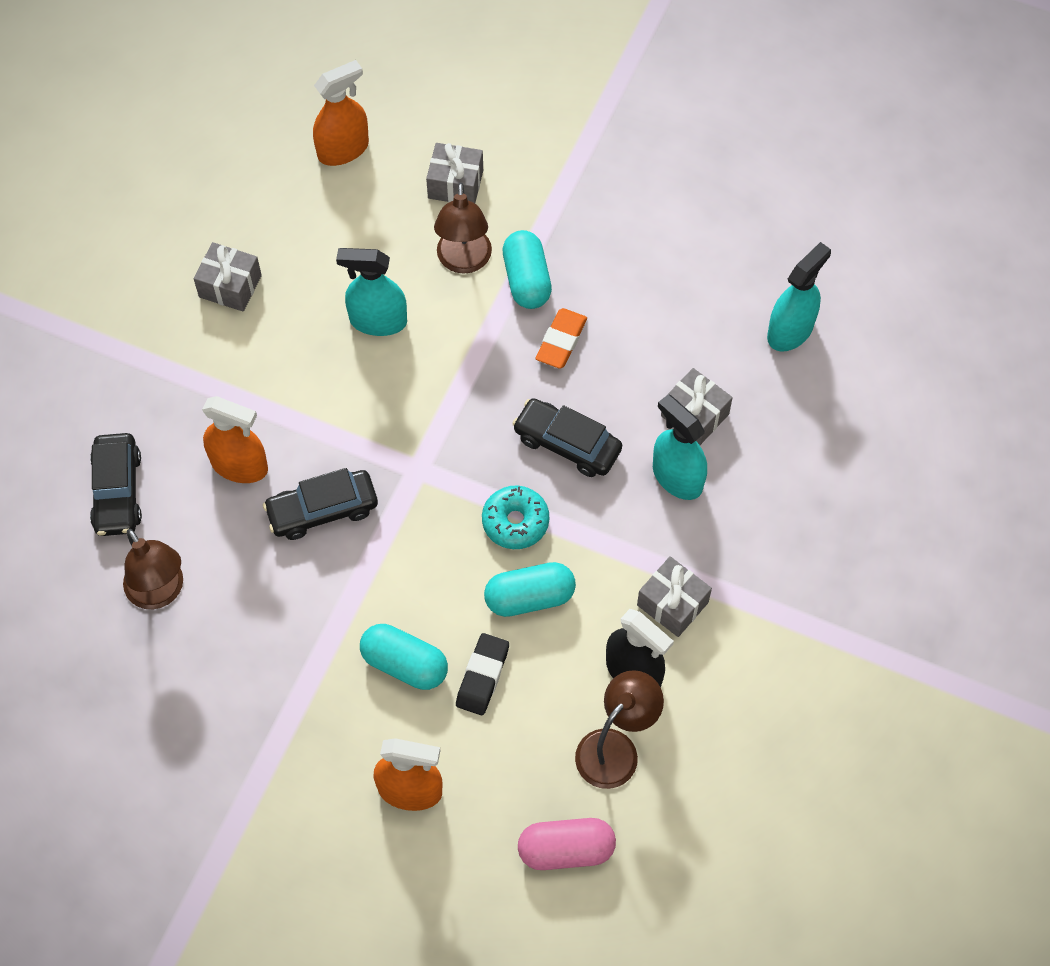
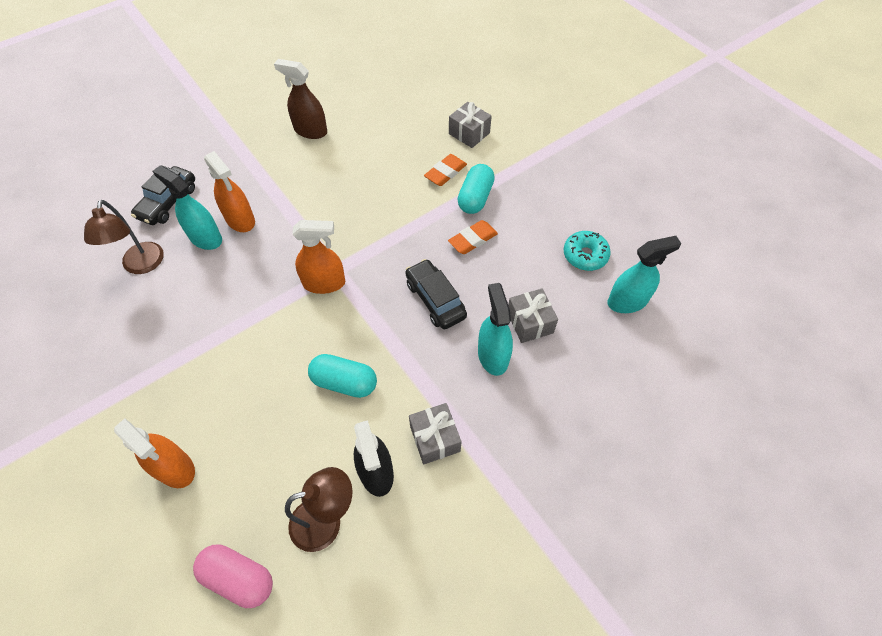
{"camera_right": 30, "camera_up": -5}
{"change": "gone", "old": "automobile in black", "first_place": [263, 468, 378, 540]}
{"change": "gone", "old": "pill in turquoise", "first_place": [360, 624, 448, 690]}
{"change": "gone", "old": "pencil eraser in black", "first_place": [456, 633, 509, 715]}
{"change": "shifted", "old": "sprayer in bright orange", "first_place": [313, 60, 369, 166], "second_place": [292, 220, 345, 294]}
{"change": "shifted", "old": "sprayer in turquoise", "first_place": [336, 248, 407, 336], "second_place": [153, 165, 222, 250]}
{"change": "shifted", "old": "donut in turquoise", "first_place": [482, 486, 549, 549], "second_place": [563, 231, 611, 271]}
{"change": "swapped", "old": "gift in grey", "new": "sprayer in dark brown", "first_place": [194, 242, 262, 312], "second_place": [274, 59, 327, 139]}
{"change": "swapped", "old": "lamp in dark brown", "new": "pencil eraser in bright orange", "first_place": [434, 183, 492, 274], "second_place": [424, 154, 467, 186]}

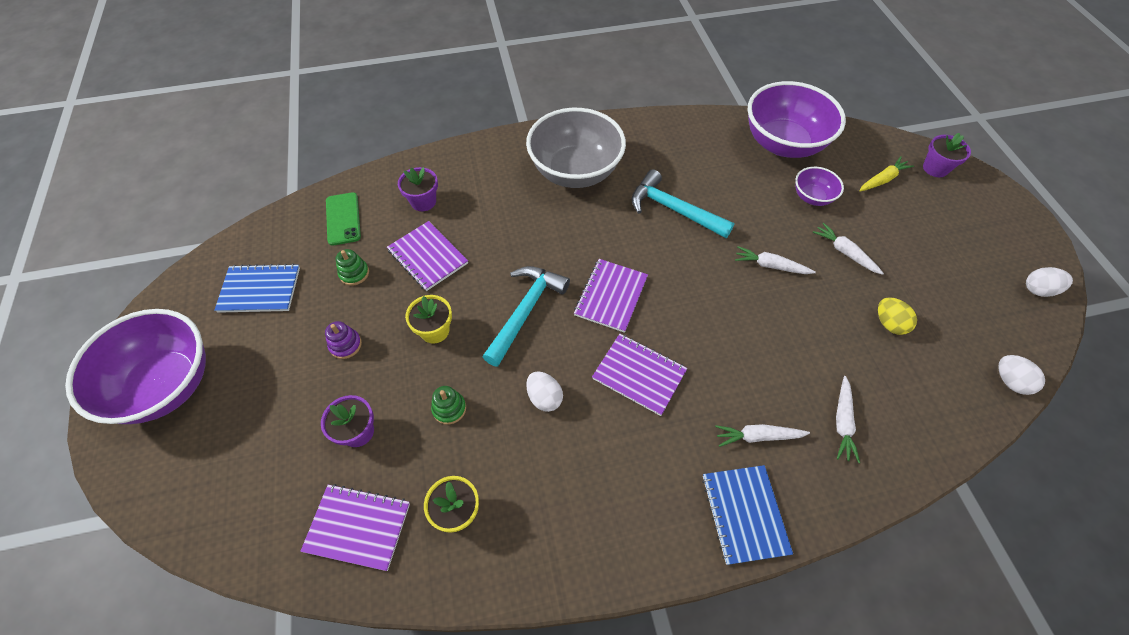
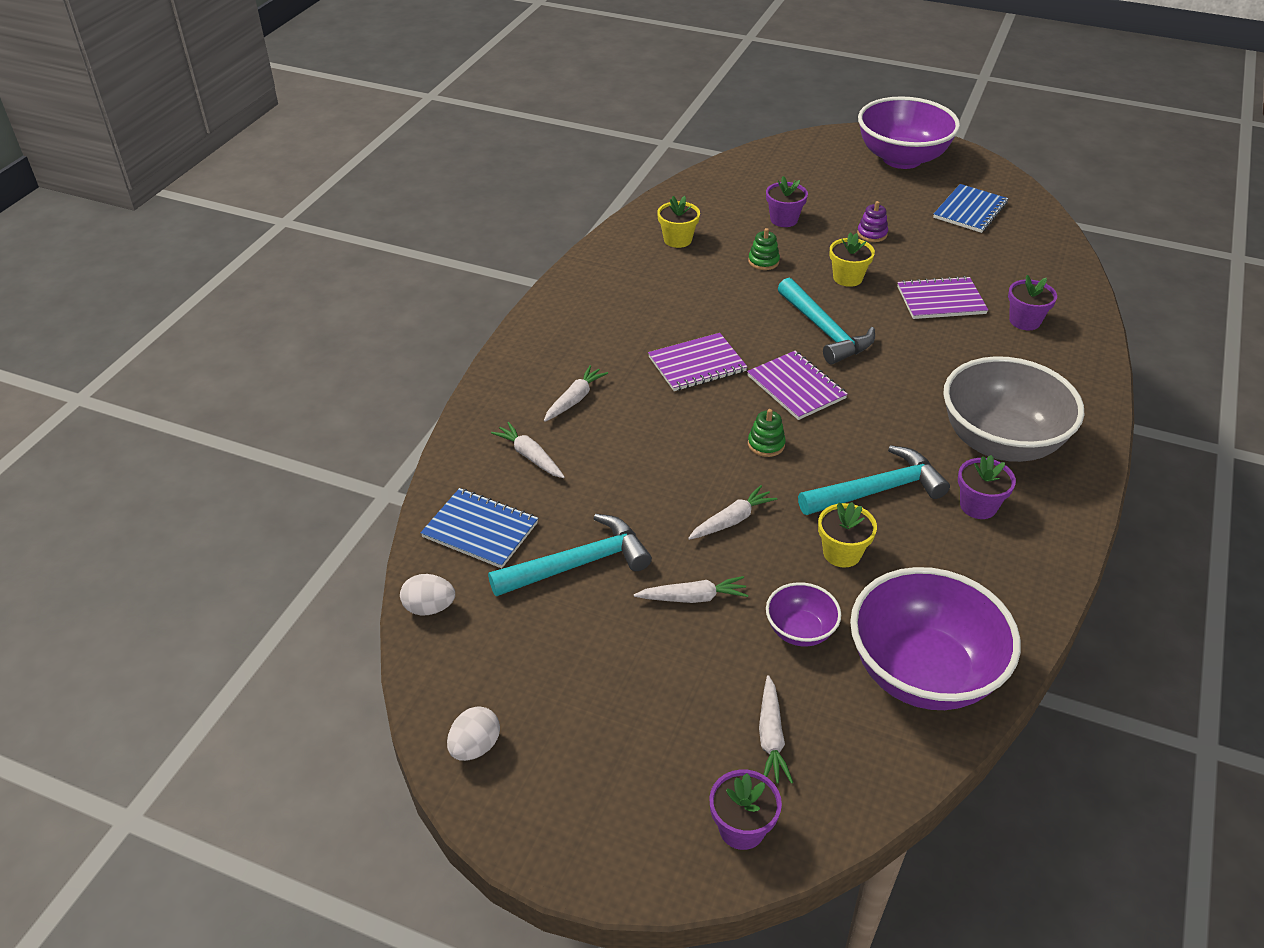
{"camera_right": 125, "camera_up": -15}
{"change": "gone", "old": "exercise book in royal purple", "first_place": [300, 484, 410, 571]}
{"change": "gone", "old": "phone in leaf-green", "first_place": [326, 192, 361, 246]}
{"change": "gone", "old": "toy egg in pure white", "first_place": [526, 371, 563, 412]}
{"change": "new", "new": "potted plant in bright yellow", "second_place": [818, 502, 877, 568]}
{"change": "new", "new": "potted plant in royal purple", "second_place": [958, 455, 1016, 519]}
{"change": "shifted", "old": "ring stacker in leaf-green", "first_place": [335, 249, 369, 286], "second_place": [748, 409, 786, 457]}
{"change": "shifted", "old": "exercise book in blue", "first_place": [702, 465, 793, 565], "second_place": [421, 488, 538, 568]}
{"change": "swapped", "old": "toy egg in bright yellow", "new": "hammer in turquoise", "first_place": [878, 297, 917, 335], "second_place": [488, 514, 652, 596]}
{"change": "repainted", "old": "carrot in bright yellow", "new": "carrot in pure white", "first_place": [859, 157, 914, 192], "second_place": [759, 675, 793, 784]}

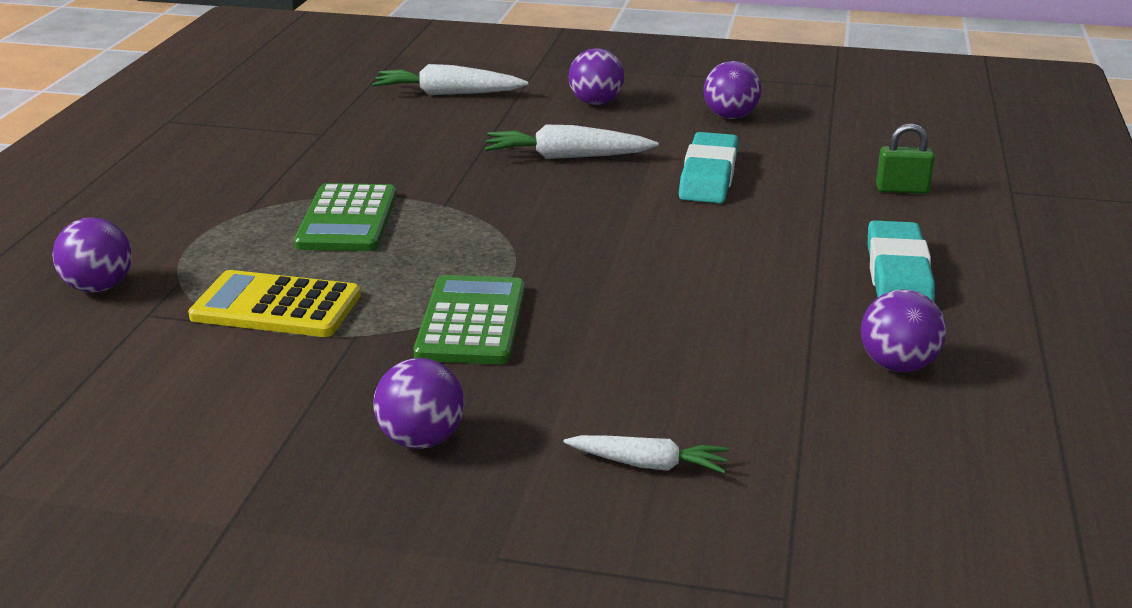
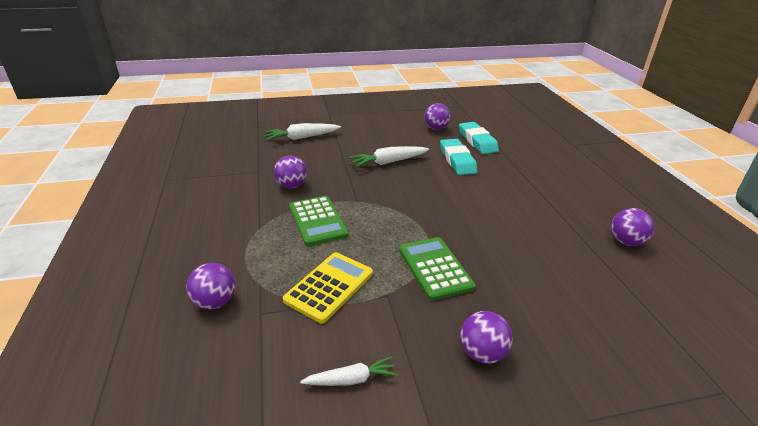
{"camera_right": -25, "camera_up": 5}
{"change": "gone", "old": "padlock in leaf-green", "first_place": [876, 123, 935, 194]}
{"change": "shifted", "old": "carrot in pure white", "first_place": [563, 435, 729, 474], "second_place": [300, 356, 398, 386]}
{"change": "shifted", "old": "play ball in royal purple", "first_place": [568, 48, 624, 105], "second_place": [274, 156, 307, 189]}
{"change": "shifted", "old": "pencil eraser in turquoise", "first_place": [868, 220, 935, 303], "second_place": [459, 122, 499, 154]}
{"change": "rotated", "old": "calculator in bright yellow", "first_place": [188, 270, 361, 337], "second_place": [283, 252, 373, 323], "degrees": 135}

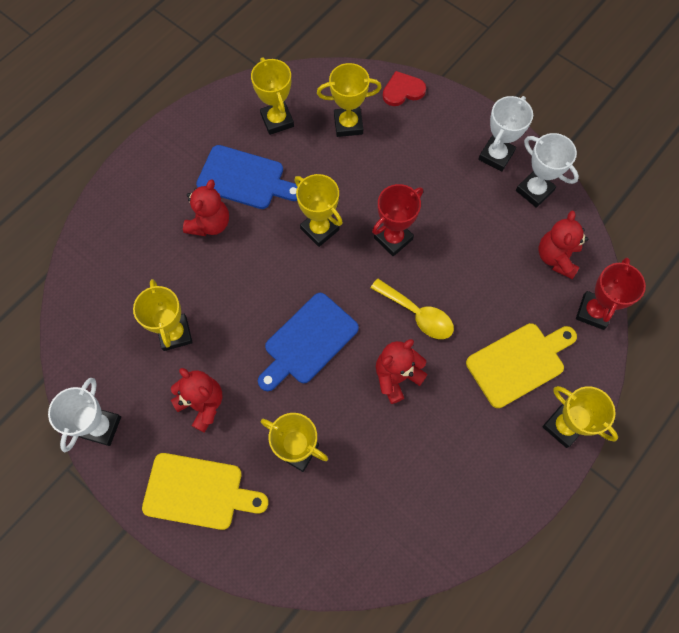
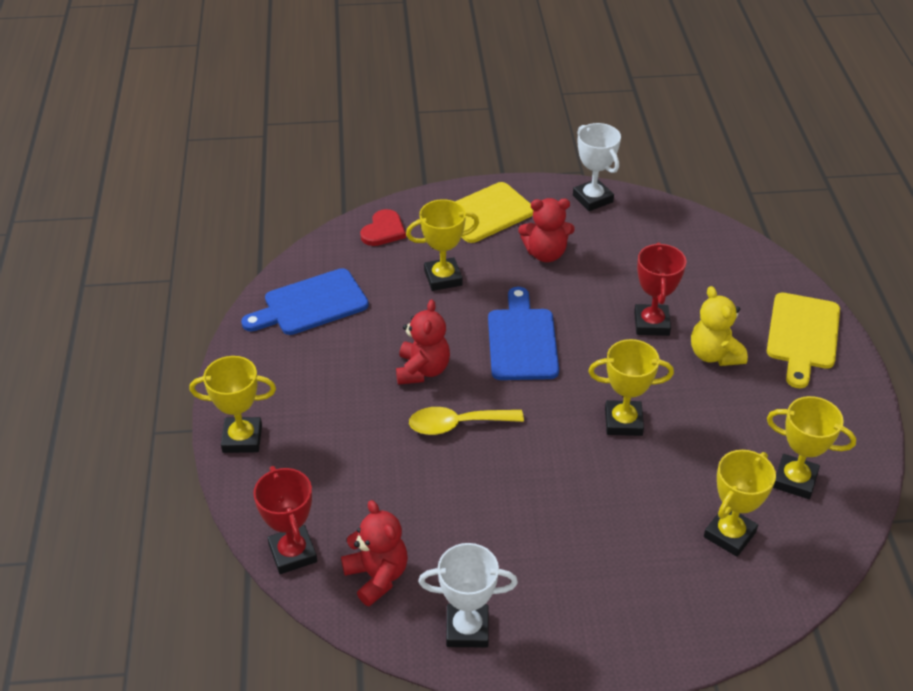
{"camera_right": 135, "camera_up": -25}
{"change": "gone", "old": "award cup in bright yellow", "first_place": [133, 279, 193, 351]}
{"change": "gone", "old": "award cup in pure white", "first_place": [478, 96, 533, 172]}
{"change": "shifted", "old": "chopping board in blue", "first_place": [196, 145, 297, 209], "second_place": [241, 268, 369, 335]}
{"change": "shifted", "old": "award cup in red", "first_place": [372, 184, 423, 256], "second_place": [634, 242, 686, 336]}
{"change": "shifted", "old": "heart in red", "first_place": [383, 71, 426, 106], "second_place": [360, 209, 406, 246]}
{"change": "shifted", "old": "chopping board in bright yellow", "first_place": [466, 323, 577, 408], "second_place": [767, 293, 840, 388]}
{"change": "repainted", "old": "teddy bear in red", "new": "teddy bear in bright yellow", "first_place": [183, 180, 229, 236], "second_place": [691, 286, 748, 366]}

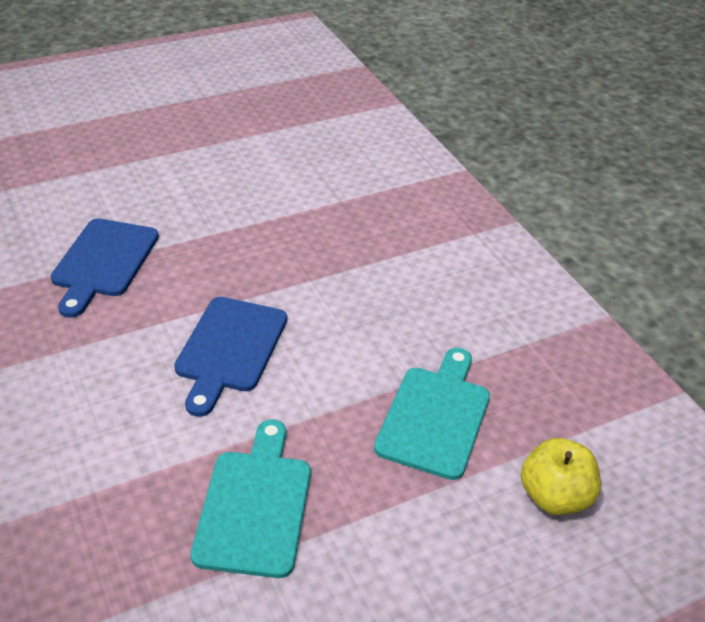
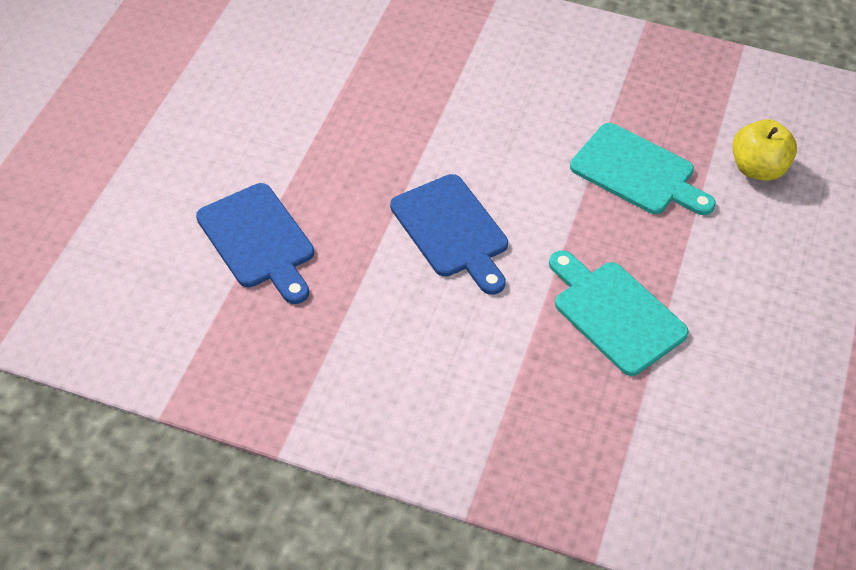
{"camera_right": -45, "camera_up": 10}
{"change": "rotated", "old": "chopping board in turquoise", "first_place": [374, 348, 490, 480], "second_place": [570, 123, 716, 215], "degrees": 150}

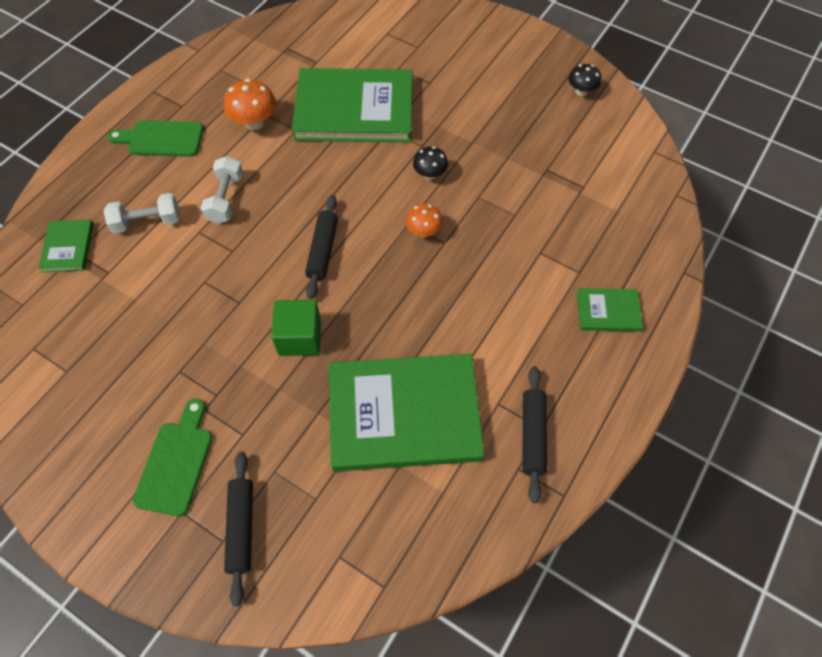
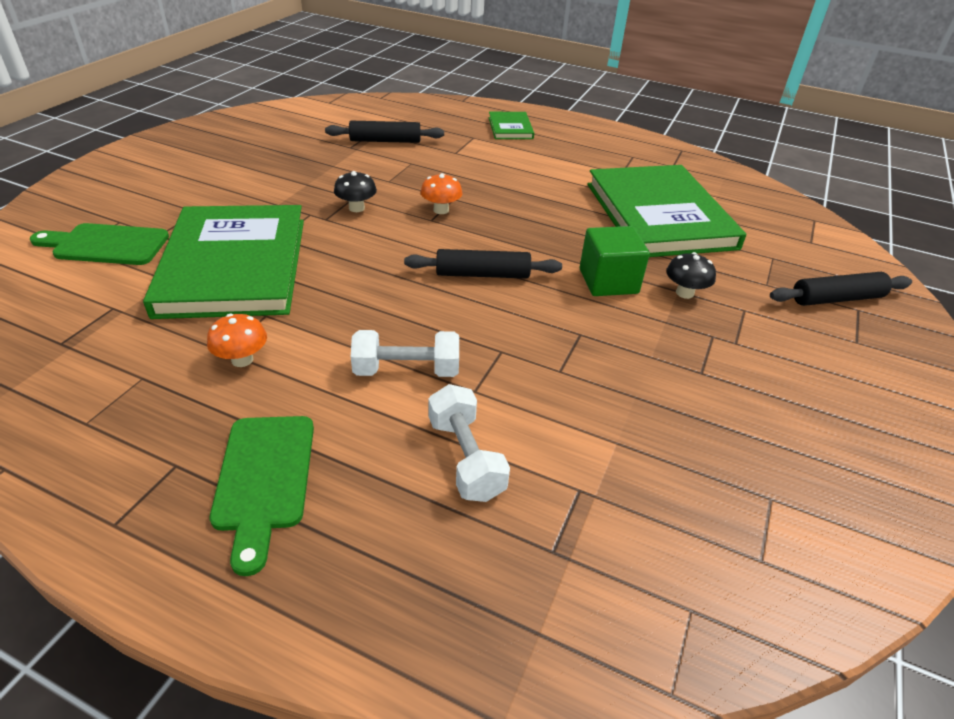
{"camera_right": -100, "camera_up": -20}
{"change": "gone", "old": "hardback in leaf-green", "first_place": [38, 219, 94, 272]}
{"change": "shifted", "old": "chopping board in leaf-green", "first_place": [133, 399, 212, 516], "second_place": [30, 223, 169, 265]}
{"change": "shifted", "old": "pastry roller in black", "first_place": [522, 366, 547, 503], "second_place": [325, 121, 444, 143]}
{"change": "shifted", "old": "toadstool in black", "first_place": [568, 64, 601, 96], "second_place": [666, 252, 716, 299]}
{"change": "scaled", "old": "toadstool in bright orange", "first_place": [224, 79, 276, 130], "second_place": [207, 314, 267, 367], "factor": 0.65}

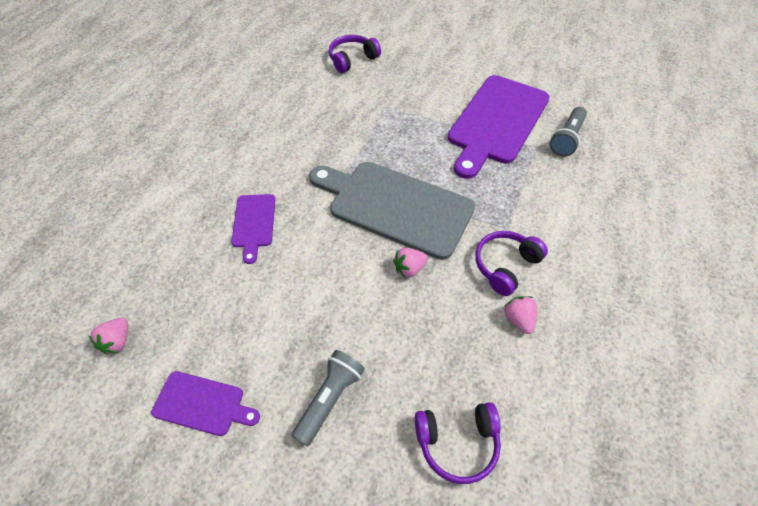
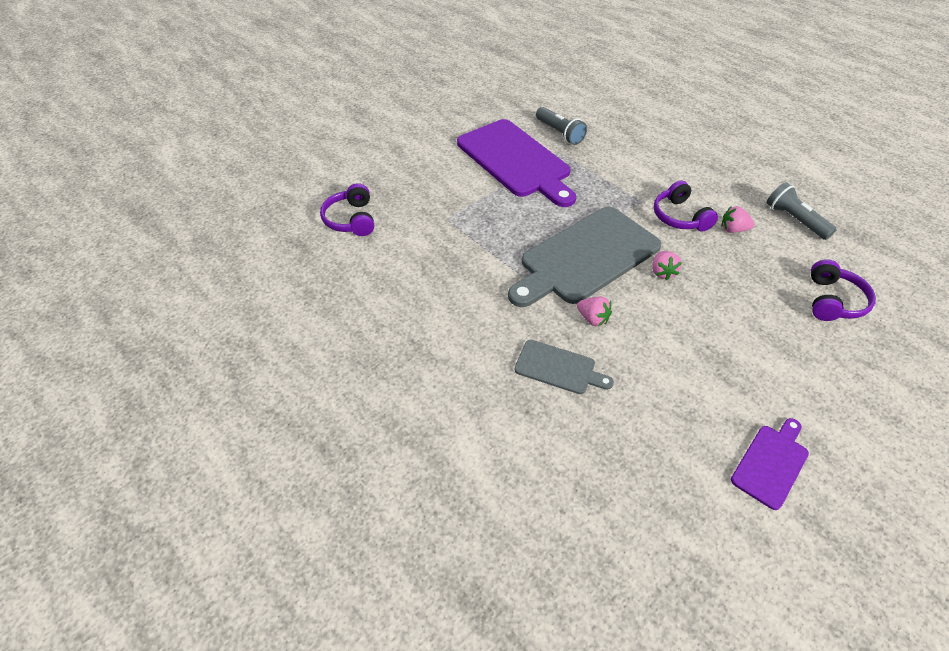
{"camera_right": -65, "camera_up": -5}
{"change": "shifted", "old": "strawberry in pink", "first_place": [89, 318, 128, 354], "second_place": [577, 296, 612, 326]}
{"change": "shifted", "old": "pocket torch in grey", "first_place": [292, 350, 365, 447], "second_place": [767, 182, 837, 240]}
{"change": "repainted", "old": "chopping board in royal purple", "new": "chopping board in grey", "first_place": [231, 194, 275, 264], "second_place": [514, 340, 614, 394]}

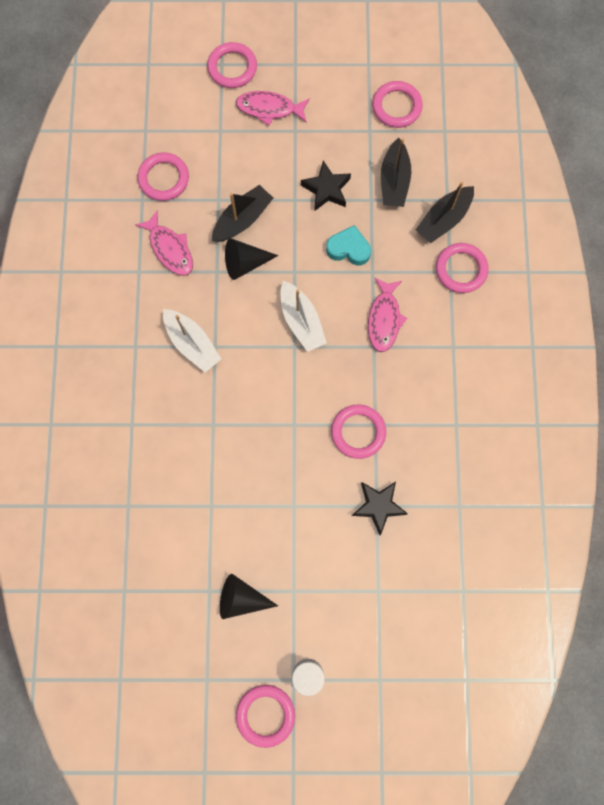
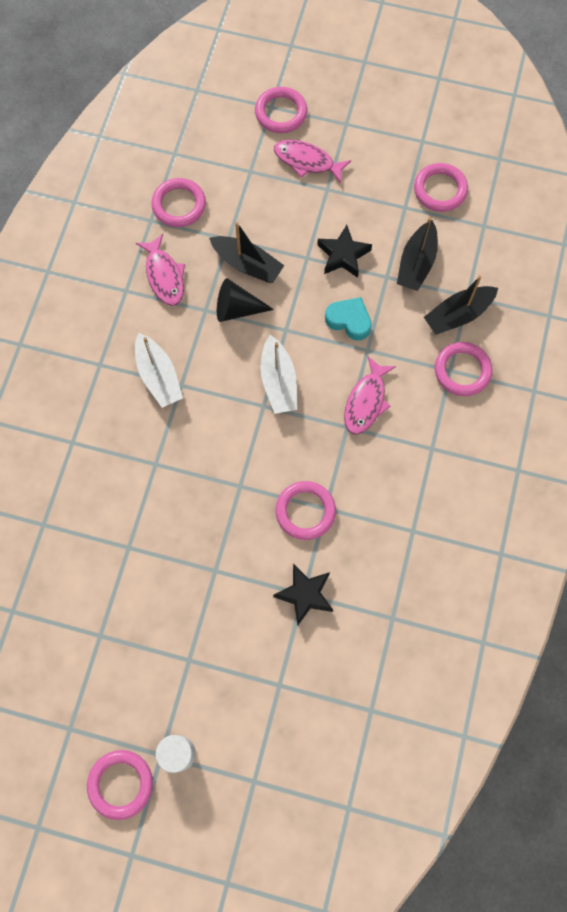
{"camera_right": 15, "camera_up": -5}
{"change": "gone", "old": "solid cone in black", "first_place": [220, 574, 278, 619]}
{"change": "rotated", "old": "sailboat in black", "first_place": [212, 185, 273, 242], "second_place": [209, 222, 284, 283], "degrees": 60}

